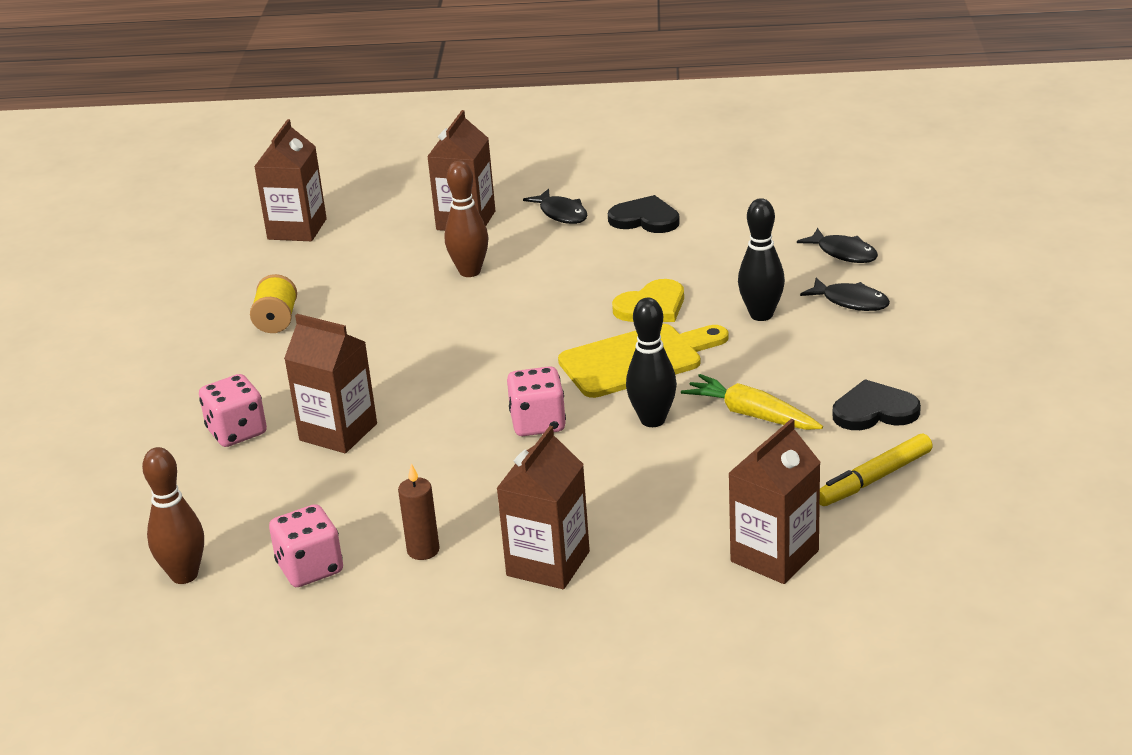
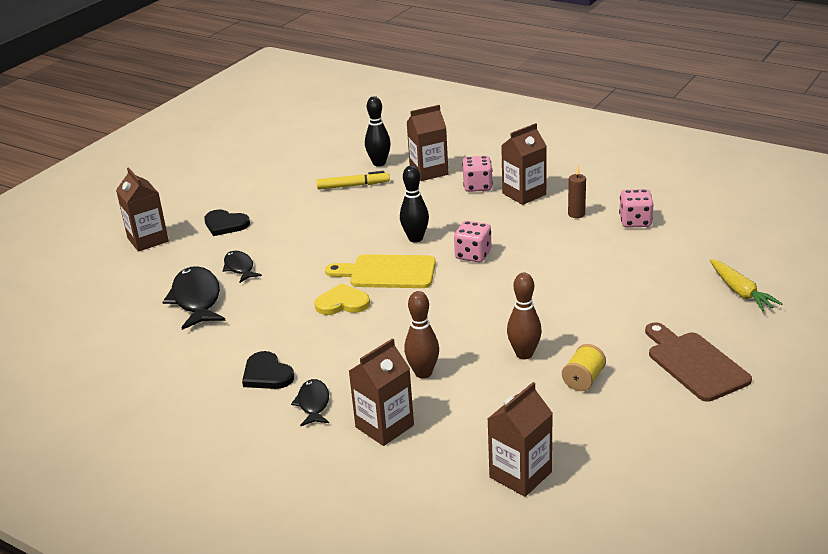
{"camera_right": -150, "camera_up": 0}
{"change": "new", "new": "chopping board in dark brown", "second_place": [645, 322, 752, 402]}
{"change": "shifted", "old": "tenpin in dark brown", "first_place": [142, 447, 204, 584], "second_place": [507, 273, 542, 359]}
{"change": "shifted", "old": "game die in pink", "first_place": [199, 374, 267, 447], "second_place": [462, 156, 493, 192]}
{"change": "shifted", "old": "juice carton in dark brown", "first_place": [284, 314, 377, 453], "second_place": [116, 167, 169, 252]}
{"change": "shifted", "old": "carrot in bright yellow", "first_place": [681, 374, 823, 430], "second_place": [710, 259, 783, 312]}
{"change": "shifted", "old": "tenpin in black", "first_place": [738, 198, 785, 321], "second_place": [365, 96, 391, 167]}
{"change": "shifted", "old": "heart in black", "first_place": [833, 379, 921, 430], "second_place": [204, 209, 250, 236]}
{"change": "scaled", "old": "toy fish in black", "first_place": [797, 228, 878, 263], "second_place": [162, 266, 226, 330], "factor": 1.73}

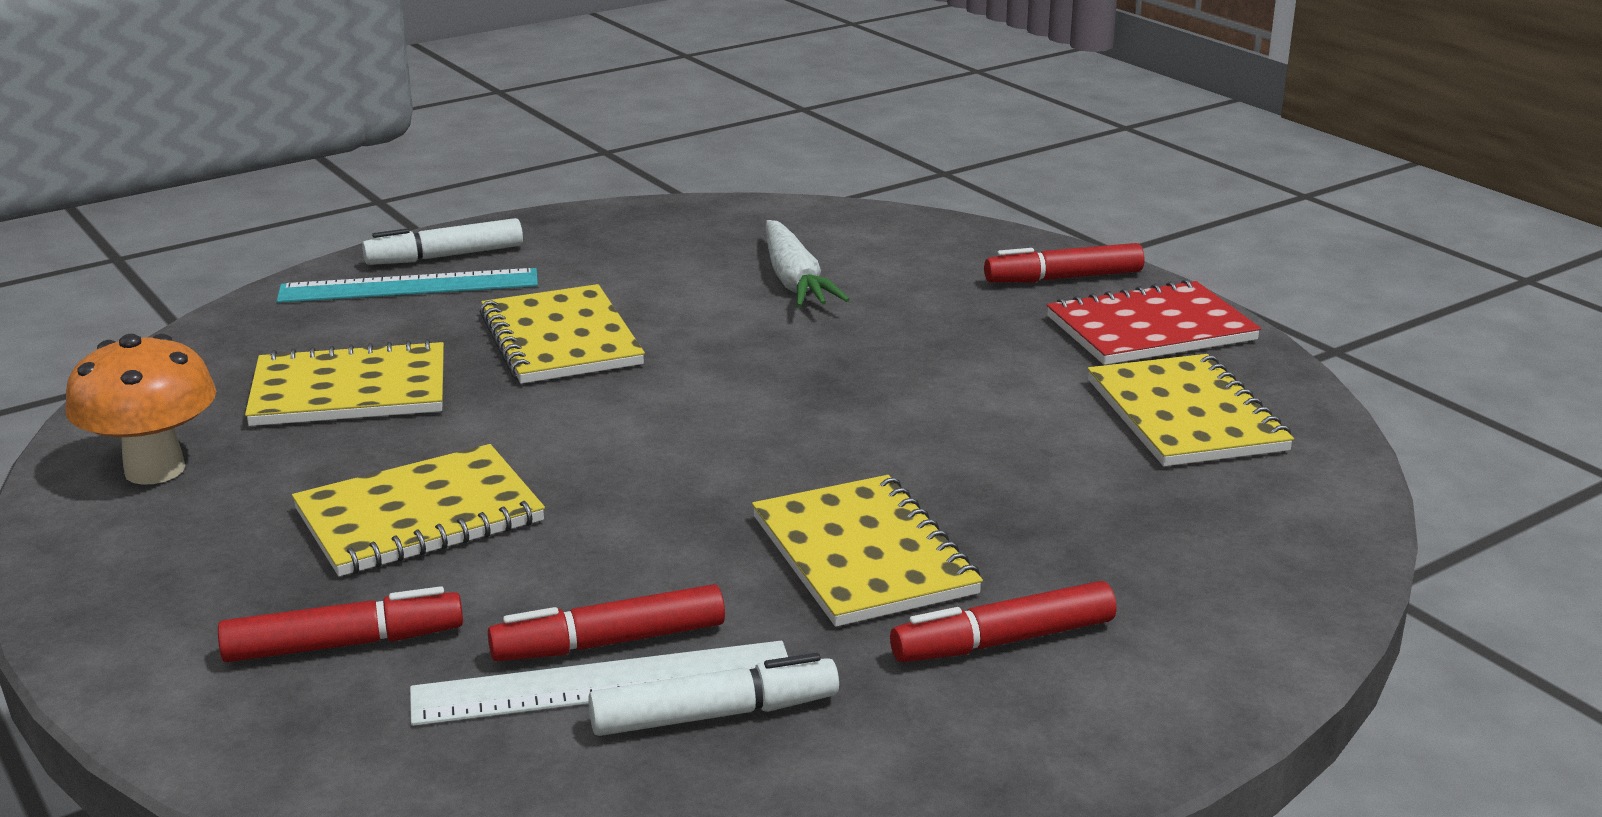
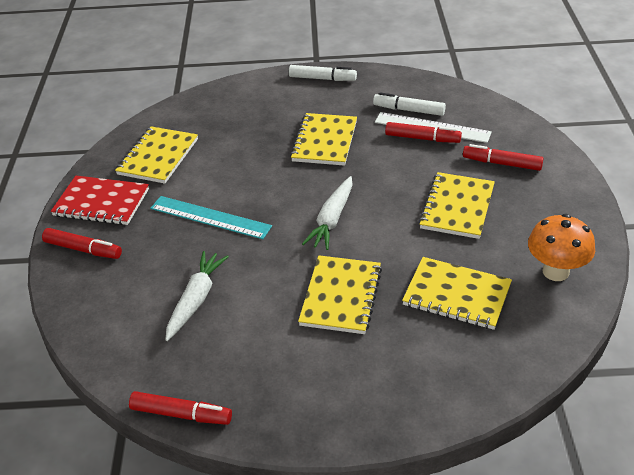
{"camera_right": -145, "camera_up": 15}
{"change": "new", "new": "carrot in pure white", "second_place": [302, 176, 353, 250]}
{"change": "shifted", "old": "measuring stick in turquoise", "first_place": [277, 268, 538, 303], "second_place": [150, 196, 272, 239]}
{"change": "shifted", "old": "marker pen in pure white", "first_place": [362, 218, 523, 265], "second_place": [289, 65, 357, 81]}
{"change": "shifted", "old": "marker pen in red", "first_place": [890, 581, 1117, 662], "second_place": [129, 391, 232, 425]}
{"change": "rotated", "old": "exercise book in bright yellow", "first_place": [292, 444, 545, 576], "second_place": [419, 172, 495, 239], "degrees": -75}

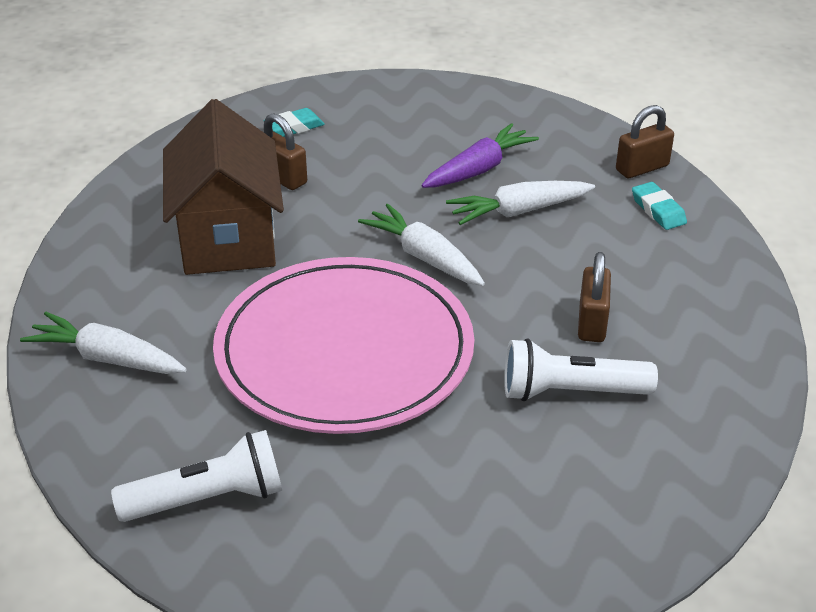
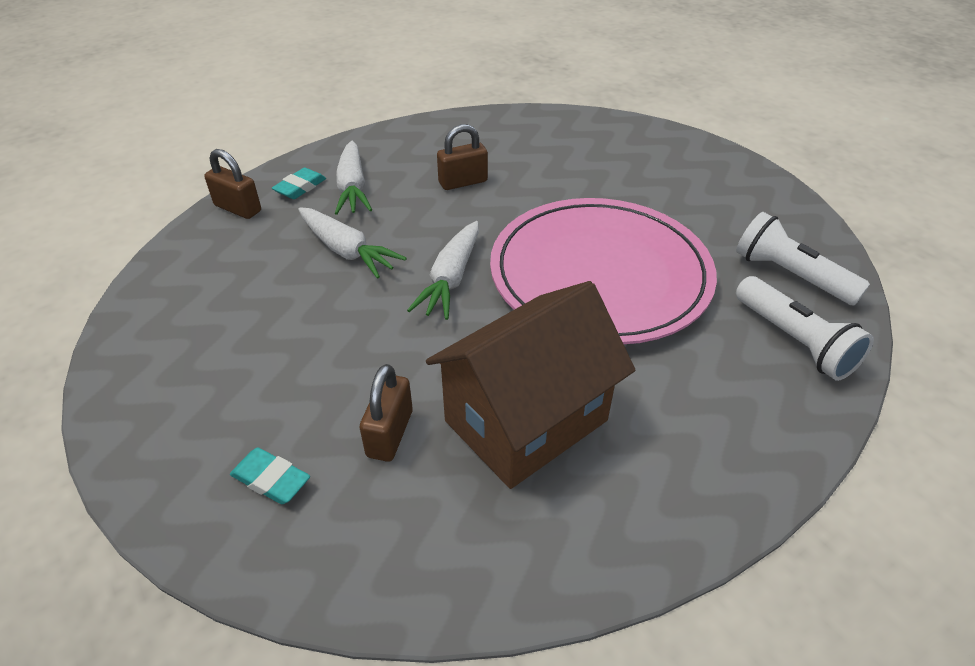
{"camera_right": -120, "camera_up": 5}
{"change": "gone", "old": "carrot in royal purple", "first_place": [421, 123, 539, 188]}
{"change": "shifted", "old": "carrot in pure white", "first_place": [20, 312, 187, 374], "second_place": [335, 141, 372, 215]}
{"change": "shifted", "old": "pocket torch in pure white", "first_place": [504, 338, 658, 401], "second_place": [736, 276, 874, 381]}

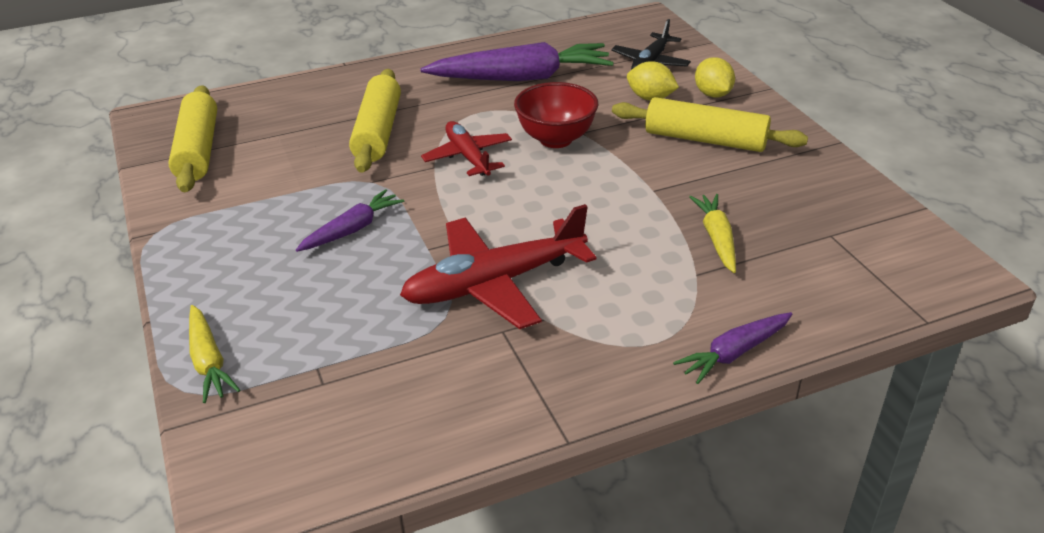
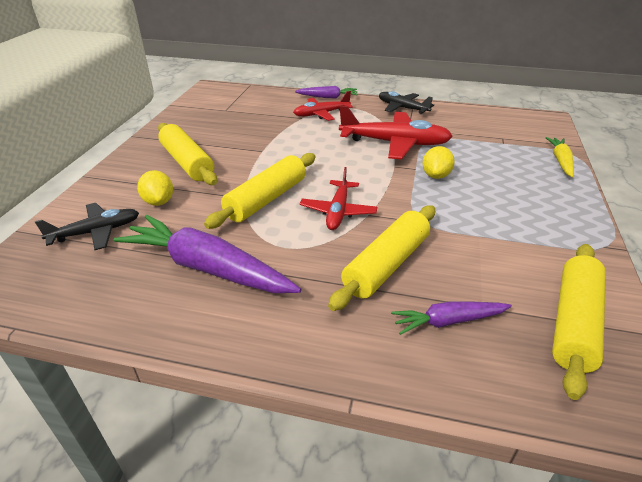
{"camera_right": -145, "camera_up": 0}
{"change": "gone", "old": "carrot in bright yellow", "first_place": [689, 194, 736, 273]}
{"change": "new", "new": "plane in red", "second_place": [293, 91, 353, 121]}
{"change": "new", "new": "plane in black", "second_place": [379, 91, 434, 114]}
{"change": "shifted", "old": "carrot in royal purple", "first_place": [296, 189, 404, 252], "second_place": [391, 301, 512, 335]}
{"change": "shifted", "old": "citrus fruit in bright yellow", "first_place": [695, 57, 735, 98], "second_place": [422, 146, 455, 179]}
{"change": "swapped", "old": "serving bowl in red", "new": "pastry roller in bright yellow", "first_place": [514, 82, 598, 148], "second_place": [204, 153, 316, 229]}

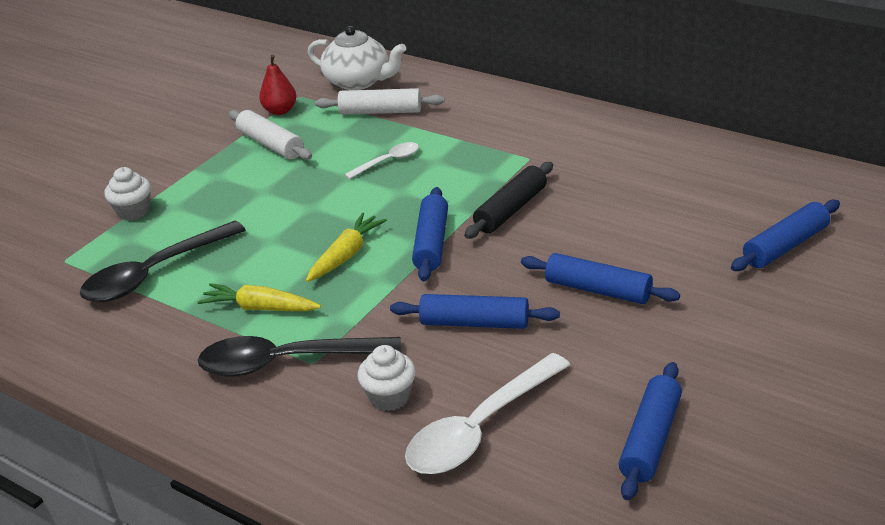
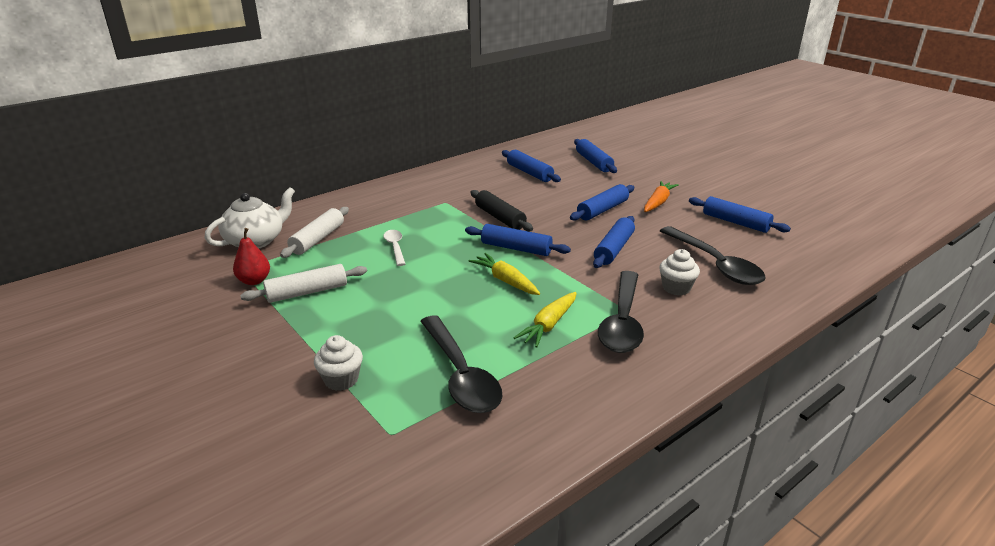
{"camera_right": -75, "camera_up": -5}
{"change": "new", "new": "pastry roller in blue", "second_place": [502, 150, 561, 182]}
{"change": "new", "new": "carrot in bright orange", "second_place": [644, 181, 679, 212]}
{"change": "repainted", "old": "teaspoon in pure white", "new": "teaspoon in black", "first_place": [405, 353, 570, 474], "second_place": [660, 226, 766, 285]}

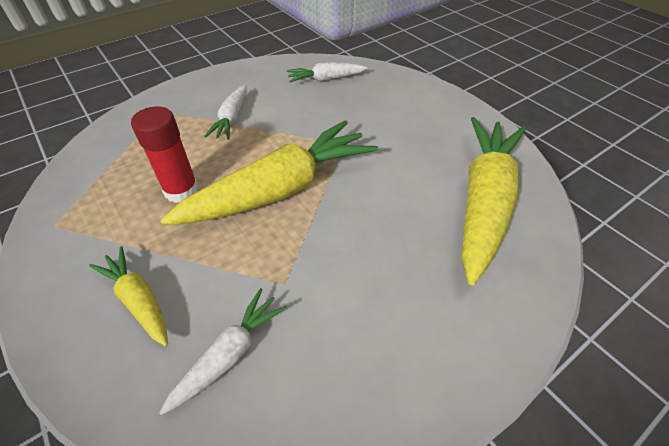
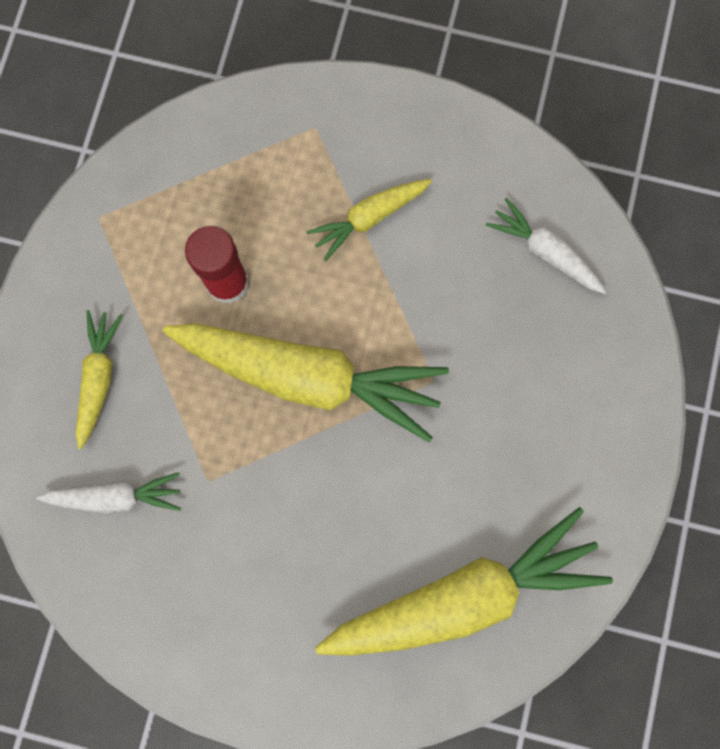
{"camera_right": 50, "camera_up": 30}
{"change": "repainted", "old": "carrot in pure white", "new": "carrot in bright yellow", "first_place": [204, 85, 247, 140], "second_place": [306, 179, 432, 261]}

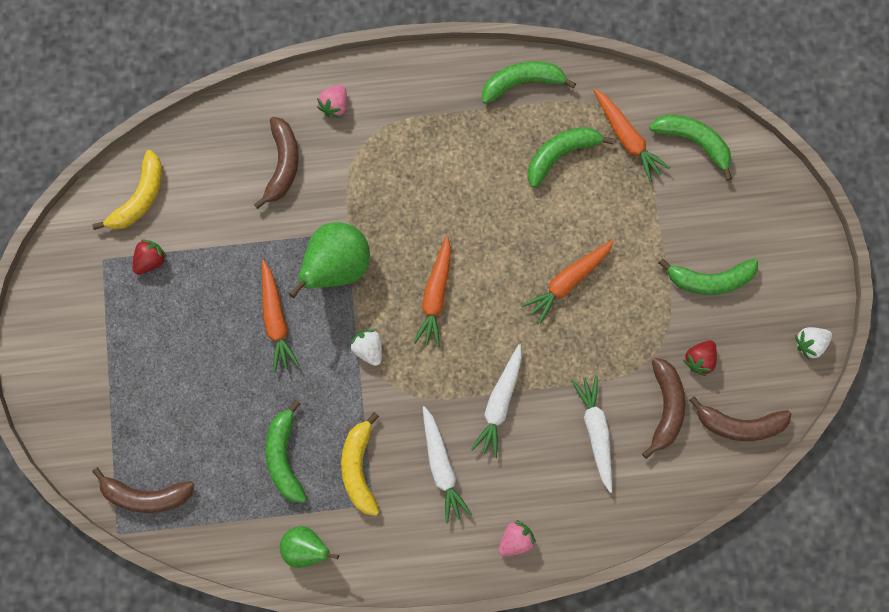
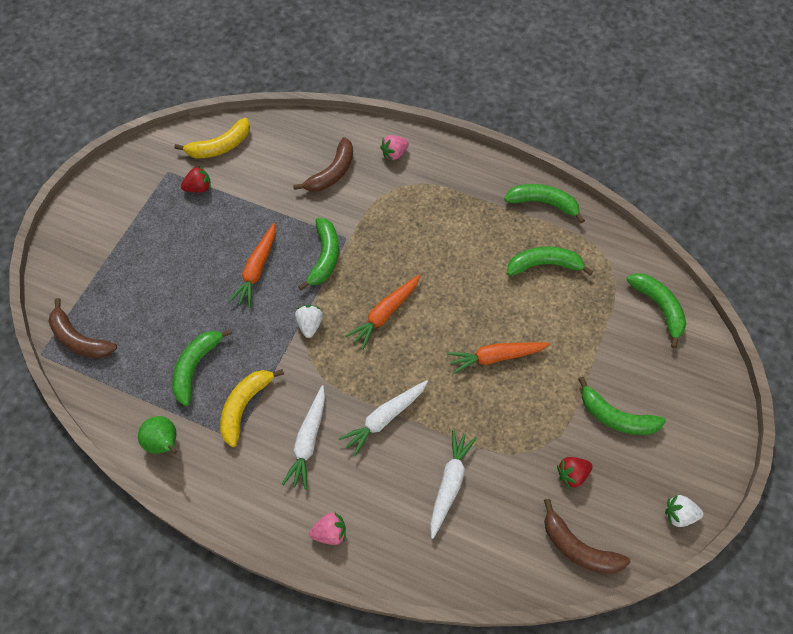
{"camera_right": 30, "camera_up": -15}
{"change": "gone", "old": "carrot in bright orange", "first_place": [593, 89, 670, 182]}
{"change": "gone", "old": "banana fruit in dark brown", "first_place": [642, 358, 685, 459]}
{"change": "swapped", "old": "pear in leaf-green", "new": "banana fruit in leaf-green", "first_place": [289, 222, 370, 298], "second_place": [298, 218, 339, 290]}

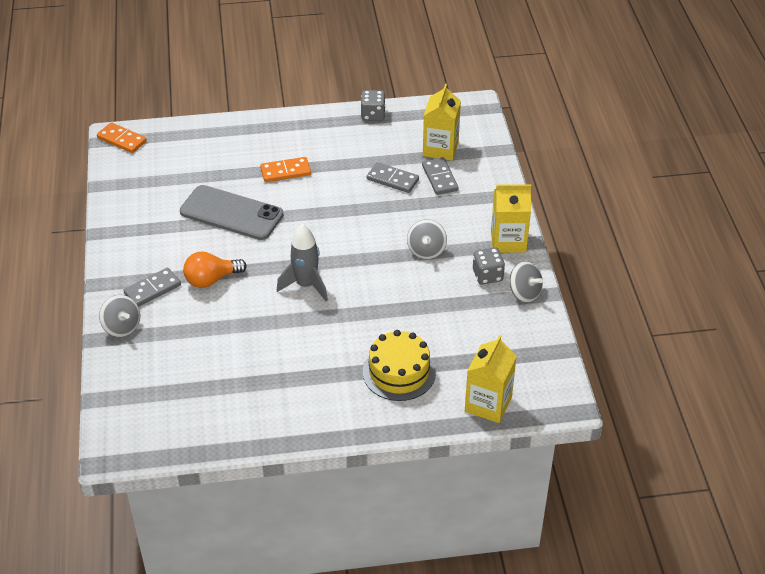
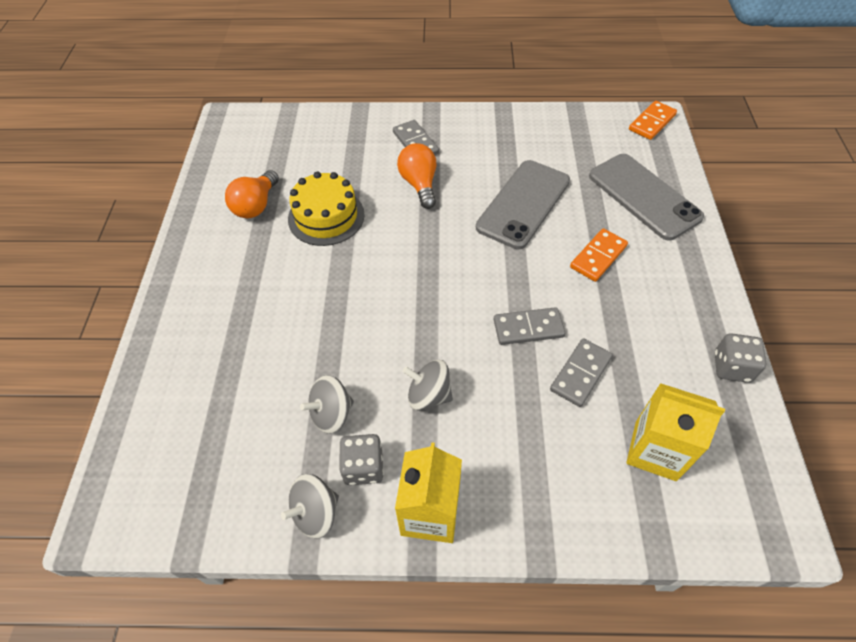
{"camera_right": 100, "camera_up": 10}
{"change": "gone", "old": "rocket in grey", "first_place": [277, 224, 328, 301]}
{"change": "gone", "old": "juice carton in bright yellow", "first_place": [465, 335, 517, 423]}
{"change": "new", "new": "bulb in bright orange", "second_place": [225, 170, 279, 218]}
{"change": "new", "new": "phone in grey", "second_place": [589, 154, 704, 241]}
{"change": "shifted", "old": "spinning top in grey", "first_place": [99, 295, 140, 337], "second_place": [300, 375, 354, 434]}
{"change": "shifted", "old": "layer cake in bright yellow", "first_place": [363, 330, 436, 401], "second_place": [288, 172, 365, 246]}
{"change": "shifted", "old": "domino piece in grey", "first_place": [422, 157, 459, 195], "second_place": [494, 307, 565, 345]}
{"change": "rotated", "old": "domino piece in bright orange", "first_place": [260, 157, 311, 182], "second_place": [570, 228, 628, 282], "degrees": 45}

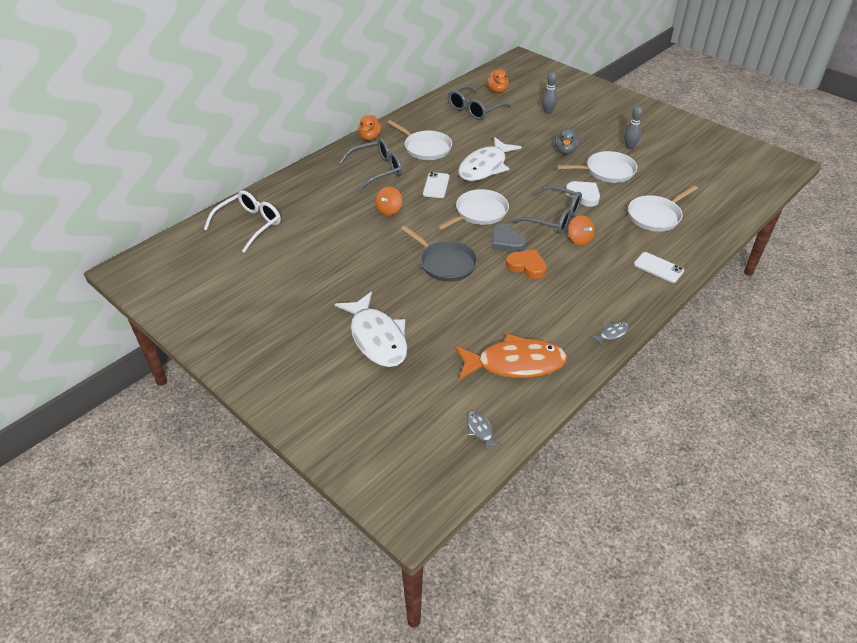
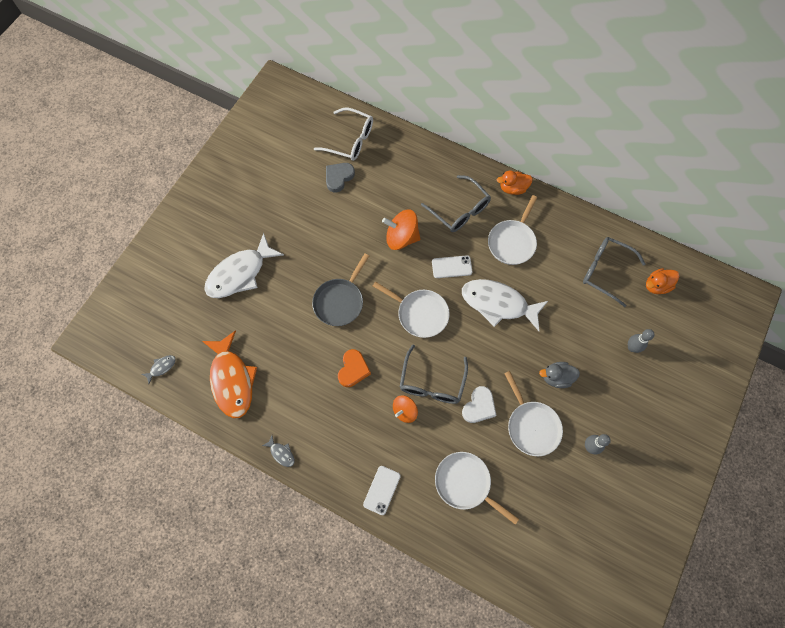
{"camera_right": 75, "camera_up": 25}
{"change": "shifted", "old": "heart in grey", "first_place": [492, 224, 527, 252], "second_place": [326, 163, 355, 193]}
{"change": "scaled", "old": "spinning top in bright orange", "first_place": [375, 186, 402, 216], "second_place": [382, 210, 420, 250], "factor": 1.63}

